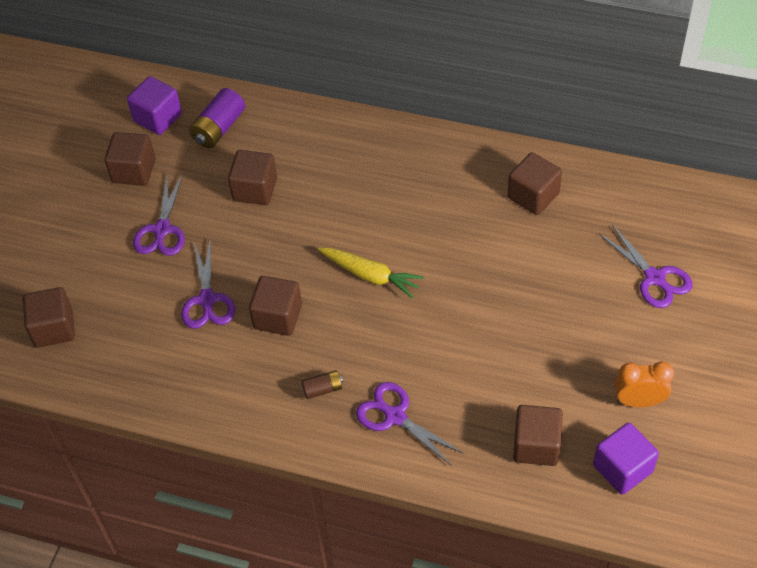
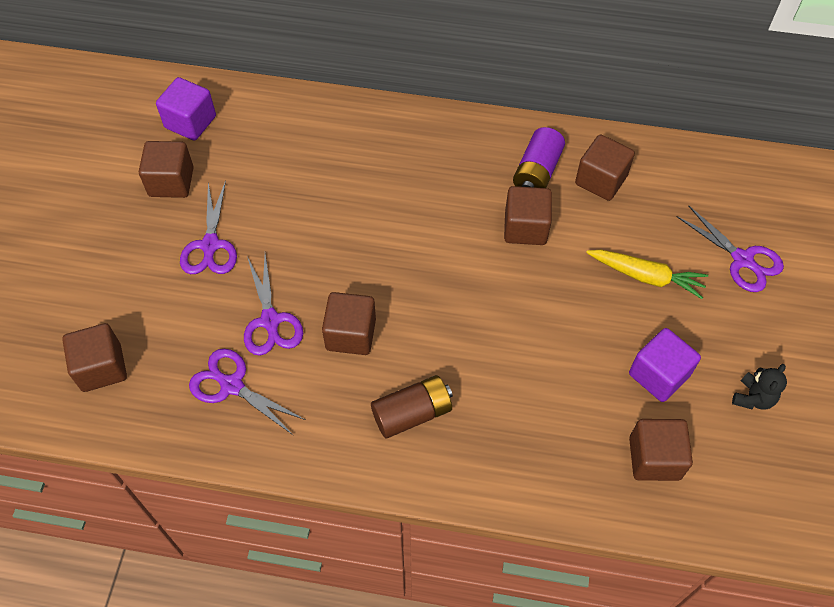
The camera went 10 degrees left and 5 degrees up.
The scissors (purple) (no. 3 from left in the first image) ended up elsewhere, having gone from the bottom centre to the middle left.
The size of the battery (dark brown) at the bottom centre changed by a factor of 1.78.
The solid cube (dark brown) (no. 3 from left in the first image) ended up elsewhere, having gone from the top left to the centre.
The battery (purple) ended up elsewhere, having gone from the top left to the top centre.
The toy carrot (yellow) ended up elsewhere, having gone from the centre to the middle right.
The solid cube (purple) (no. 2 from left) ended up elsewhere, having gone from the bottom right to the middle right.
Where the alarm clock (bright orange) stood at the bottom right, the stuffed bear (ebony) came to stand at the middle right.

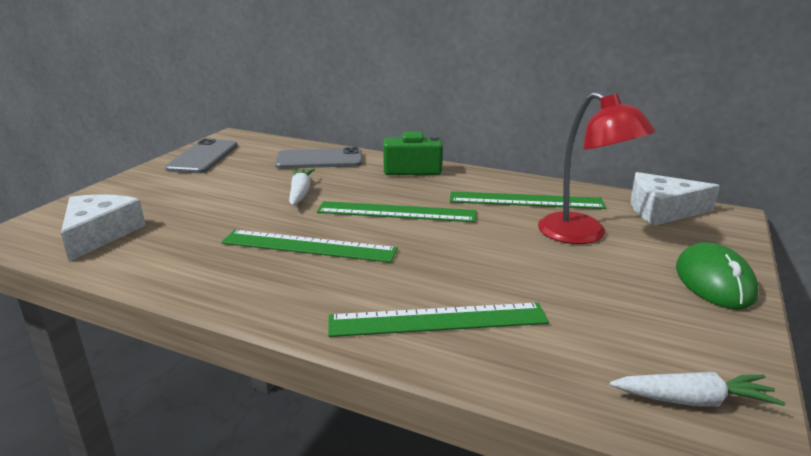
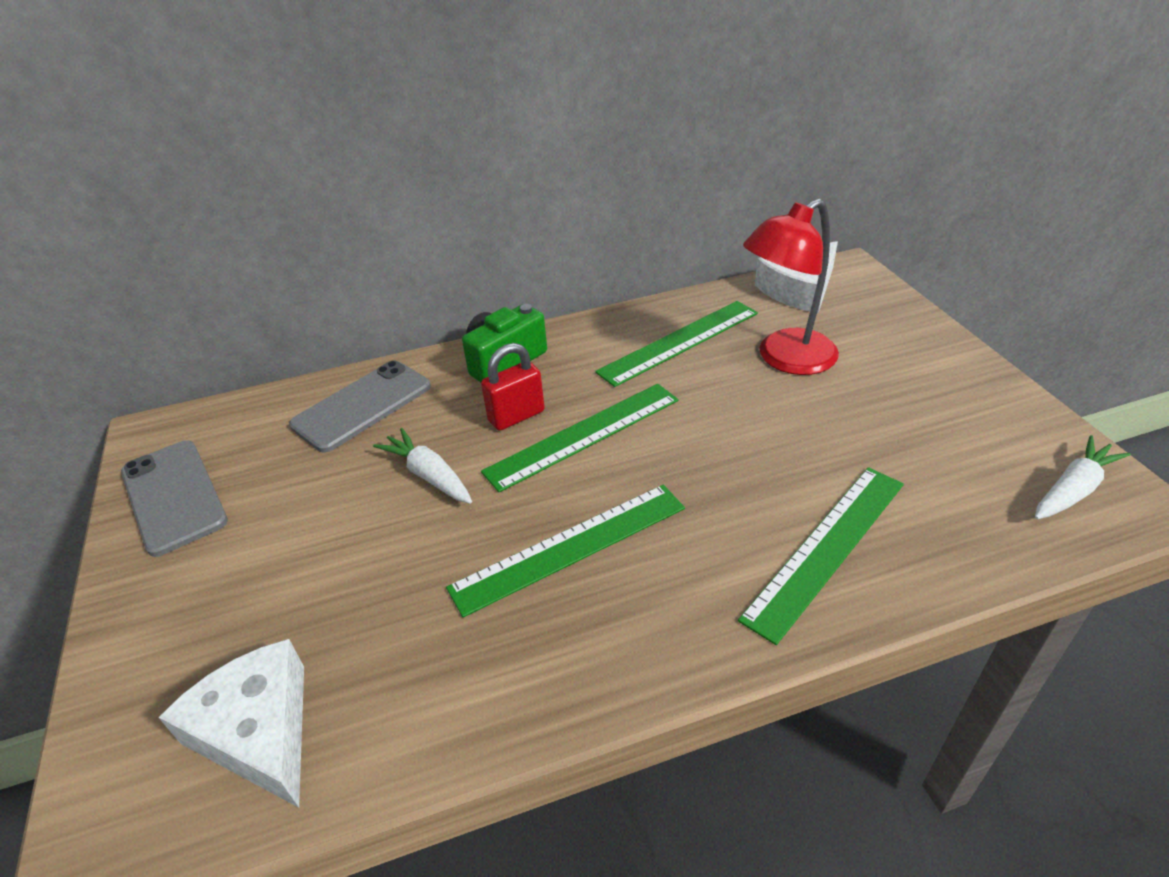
The camera went 40 degrees left and 15 degrees up.
The second view gained the lock (crimson) at the centre.
The lamp (crimson) at the middle right ended up facing another way, 135 degrees clockwise from before.
The second view lost the computer mouse (emerald) at the middle right.

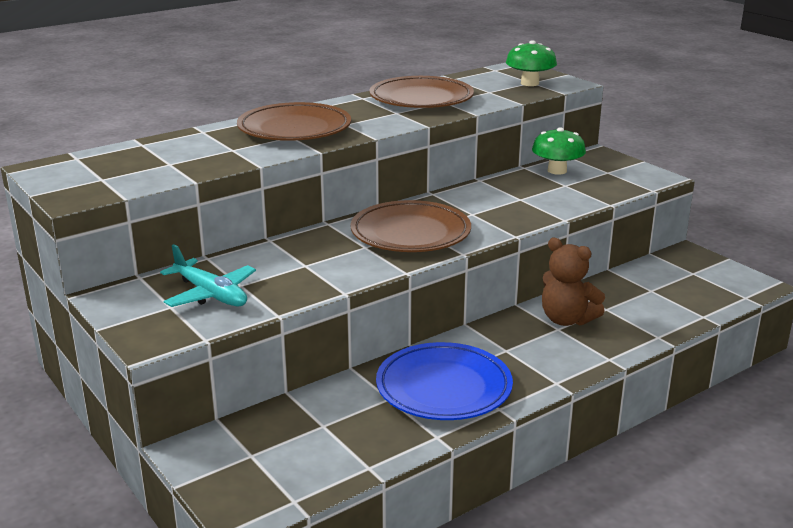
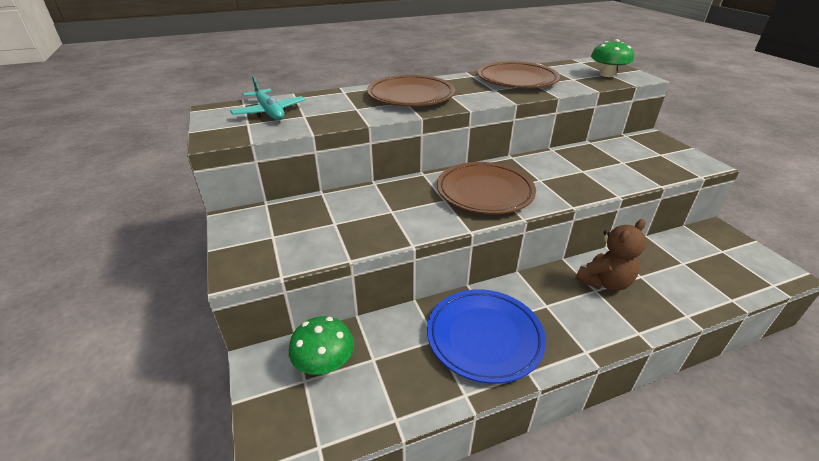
The camera went 15 degrees right and 10 degrees up.
The plane (teal) ended up elsewhere, having gone from the middle left to the top left.
The fungus (emerald) (no. 2 from left in the first image) ended up elsewhere, having gone from the top right to the bottom centre.
The stuffed bear (dark brown) at the middle right ended up facing another way, 90 degrees counterclockwise from before.

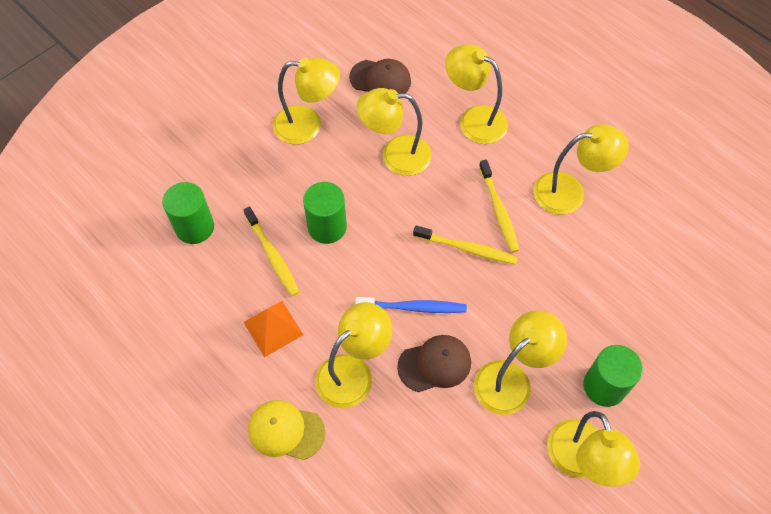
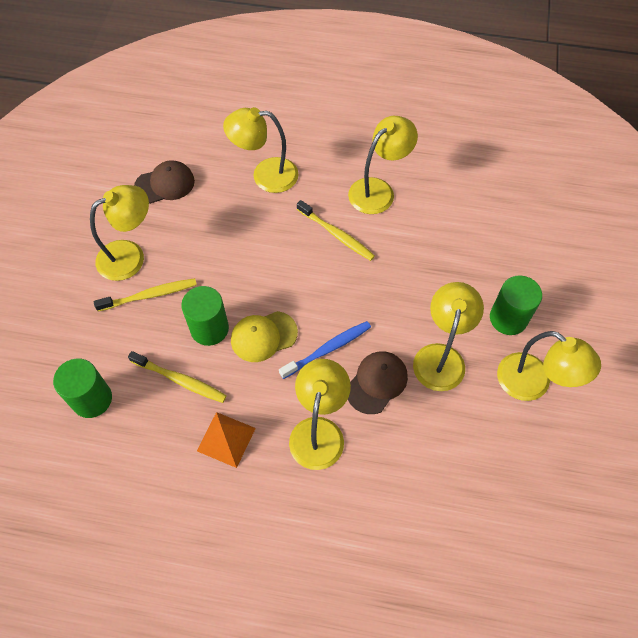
The camera went 35 degrees left and 0 degrees up.
The dental brush (yellow) (no. 2 from left in the first image) ended up elsewhere, having gone from the centre to the middle left.
The baseball cap (yellow) ended up elsewhere, having gone from the bottom centre to the centre.
The second view lost the lamp (yellow) (no. 3 from left) at the top centre.

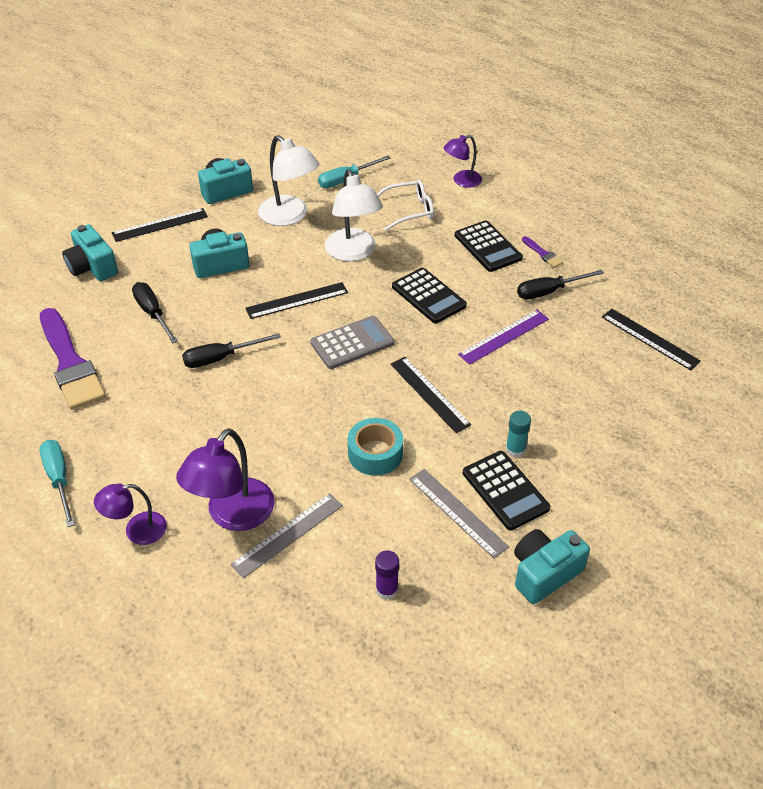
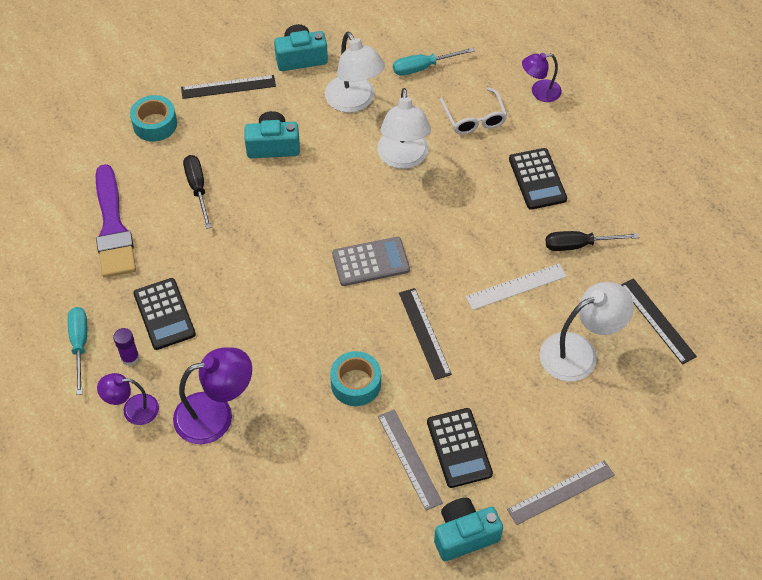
The camera went 15 degrees right and 10 degrees up.
The glue (purple) ended up elsewhere, having gone from the bottom centre to the middle left.
Where the photo camera (teal) (no. 1 from left) stood at the top left, the sticky tape (teal) (no. 1 from left) came to stand at the top left.
The pocket calculator (ebony) (no. 1 from left) ended up elsewhere, having gone from the centre to the middle left.
The lamp (purple) (no. 2 from left) at the middle left ended up facing another way, 150 degrees counterclockwise from before.
The eyeglasses (snow-white) at the top centre ended up facing another way, 75 degrees clockwise from before.
What was the straightedge (purple) at the centre turned into the straightedge (snow-white) at the middle right.
The straightedge (ash-grey) (no. 1 from left in the first image) ended up elsewhere, having gone from the bottom centre to the bottom right.
The second view gained the lamp (snow-white) (no. 3 from left) at the middle right.
The second view lost the flat screwdriver (ebony) (no. 2 from left) at the middle left.
The second view lost the straightedge (ebony) (no. 2 from left) at the centre.
The second view lost the glue (teal) at the middle right.
The second view lost the paint brush (purple) (no. 2 from left) at the top right.

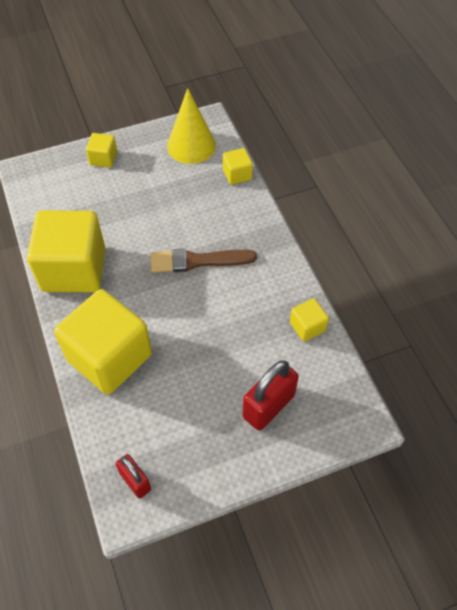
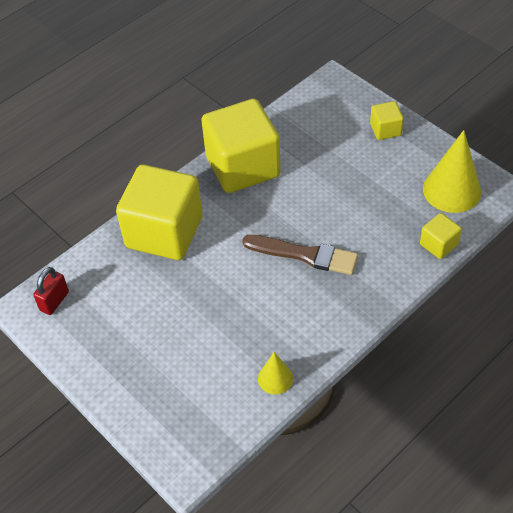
The camera went 70 degrees right and 5 degrees down.
The paint brush (dark brown) at the centre ended up facing another way, 135 degrees clockwise from before.
Where the solid cube (yellow) (no. 5 from left) stood at the middle right, the solid cone (yellow) (no. 1 from left) came to stand at the bottom centre.
The second view lost the lock (crimson) (no. 2 from left) at the centre.

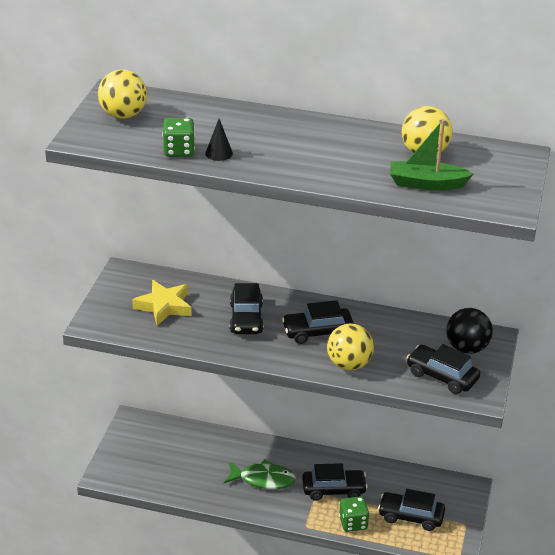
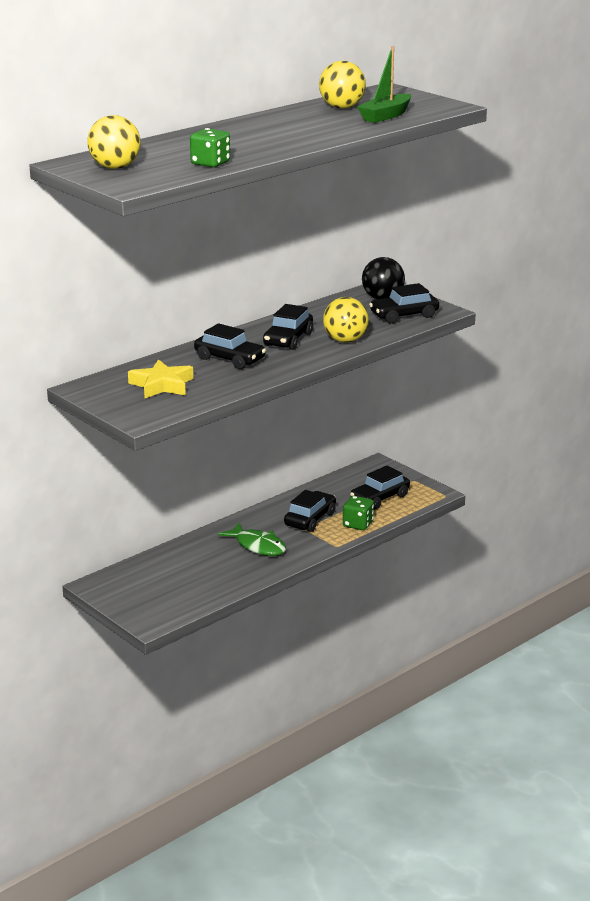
The camera went 55 degrees left and 10 degrees down.
The toy fish (emerald) at the bottom centre ended up facing another way, 90 degrees clockwise from before.
The second view lost the solid cone (ebony) at the top centre.

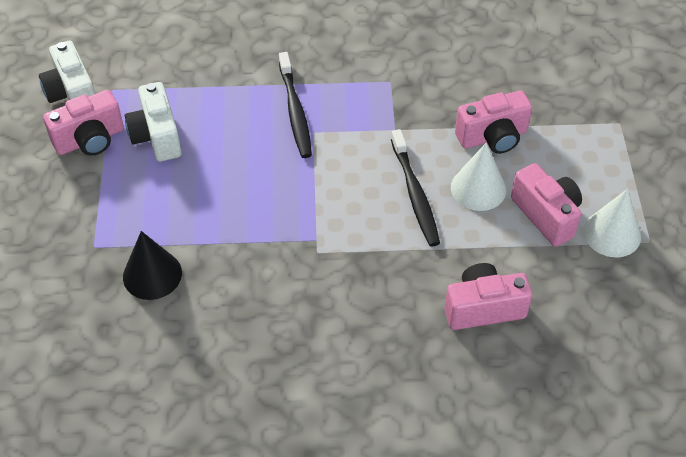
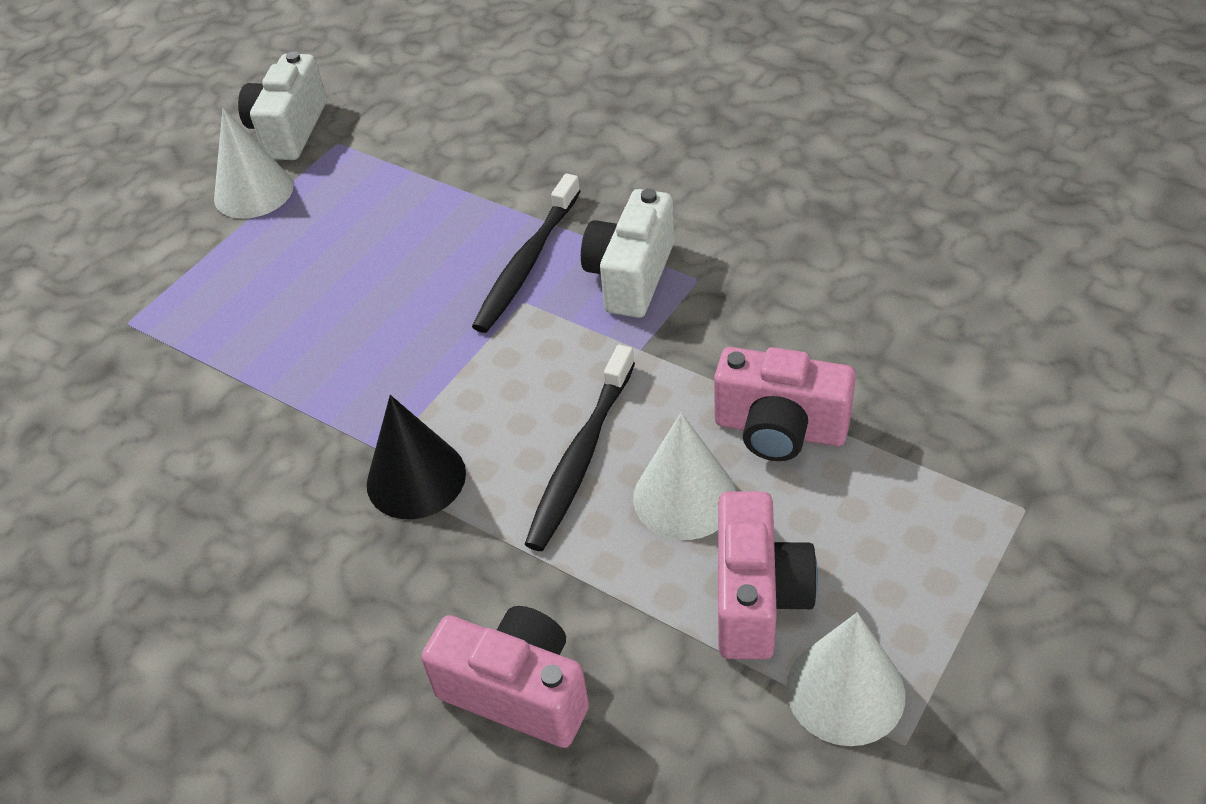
The camera went 40 degrees right and 5 degrees down.
Where the photo camera (pink) (no. 1 from left) stood at the top left, the solid cone (snow-white) (no. 1 from left) came to stand at the top left.
The solid cone (ebony) ended up elsewhere, having gone from the middle left to the centre.
The photo camera (snow-white) (no. 2 from left) ended up elsewhere, having gone from the top left to the top centre.

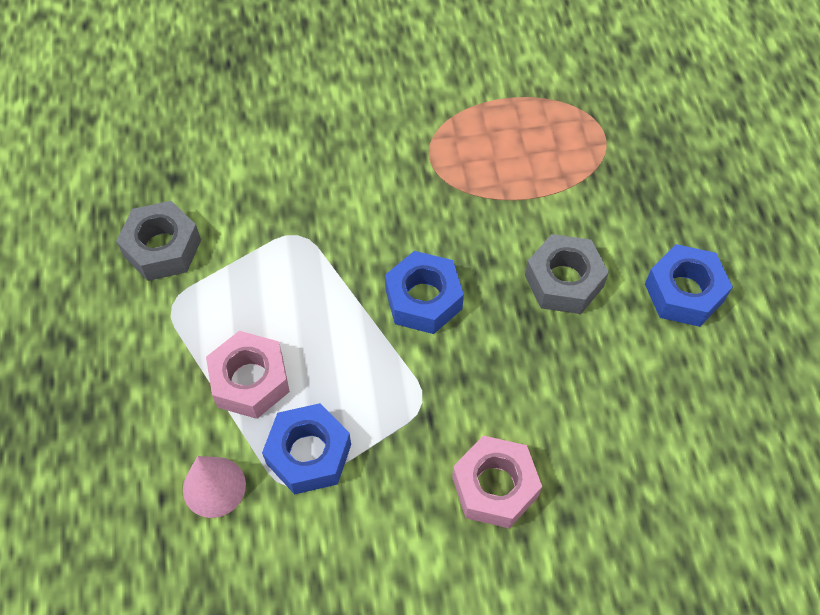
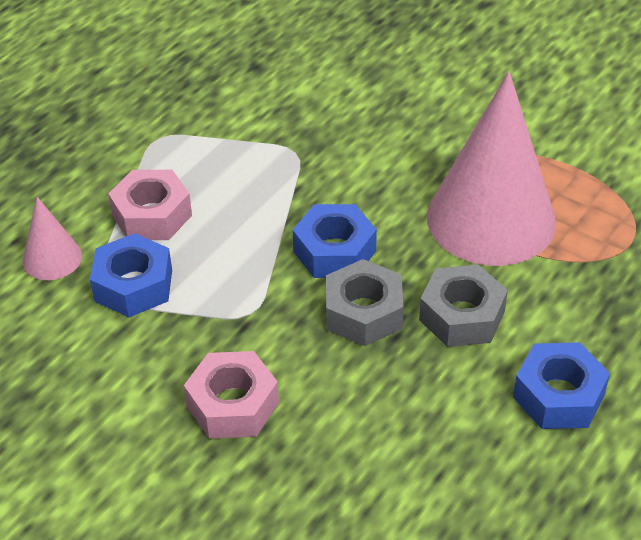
The camera went 45 degrees right and 15 degrees down.
The hex nut (ash-grey) (no. 1 from left) ended up elsewhere, having gone from the middle left to the centre.
The second view gained the solid cone (pink) (no. 2 from left) at the top right.

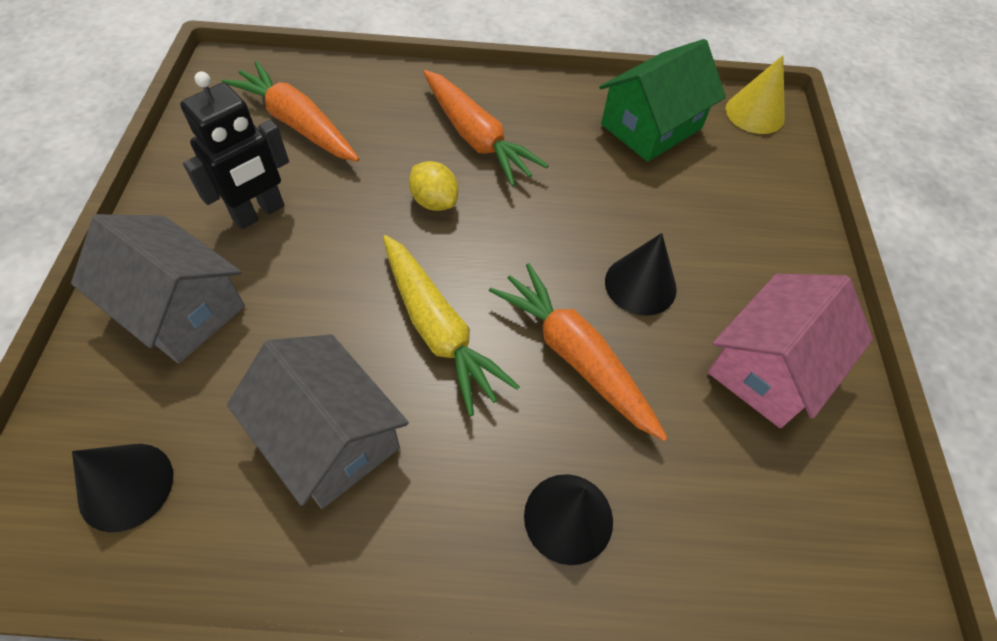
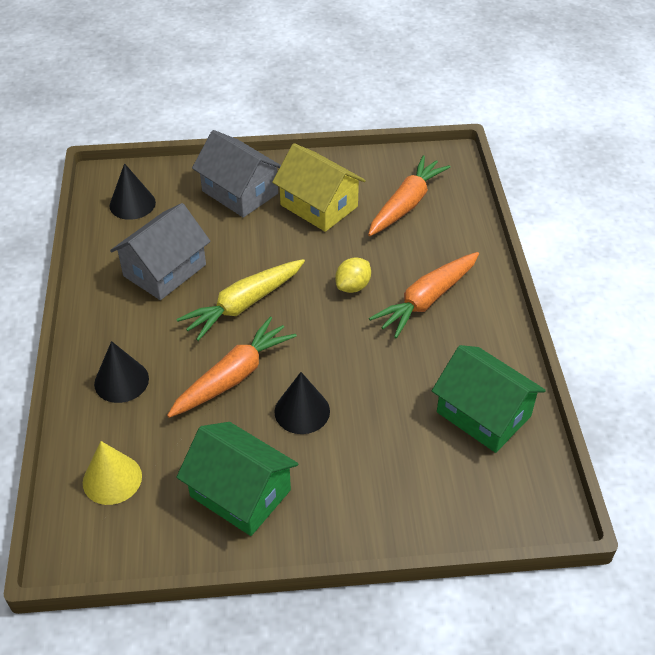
The camera went 85 degrees right and 10 degrees down.
The solid cone (yellow) ended up elsewhere, having gone from the top right to the bottom left.
What was the cottage (pink) at the middle right turned into the cottage (emerald) (no. 1 from left) at the bottom centre.
The cottage (ash-grey) (no. 1 from left in the first image) at the middle left ended up facing another way, 75 degrees counterclockwise from before.
Where the robot figure (ebony) stood at the top left, the cottage (yellow) came to stand at the top centre.

